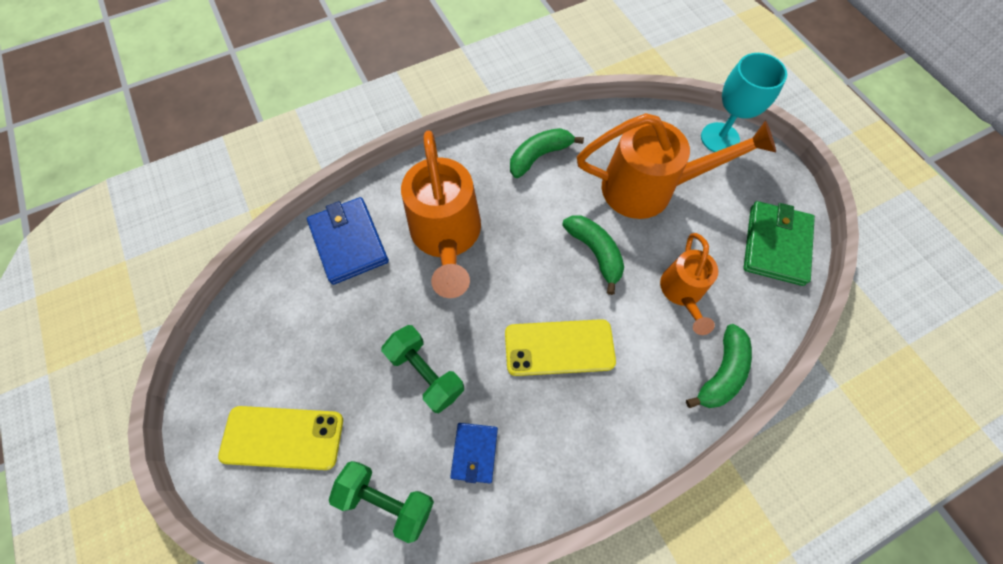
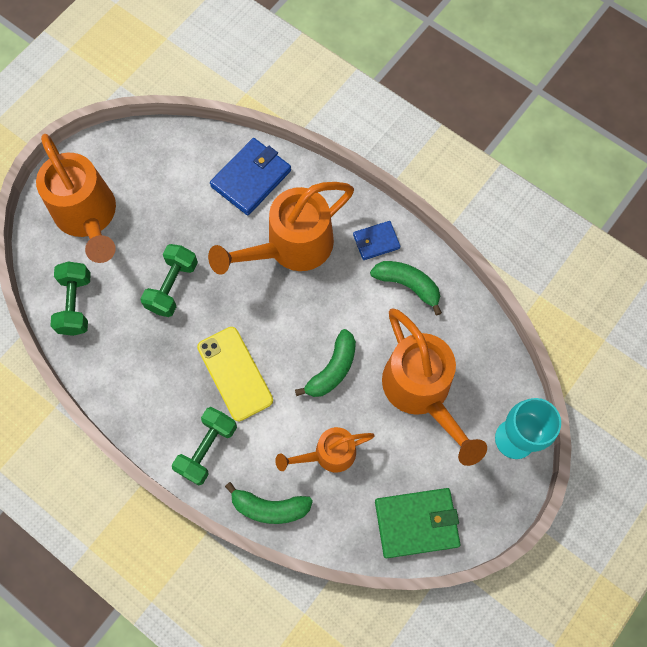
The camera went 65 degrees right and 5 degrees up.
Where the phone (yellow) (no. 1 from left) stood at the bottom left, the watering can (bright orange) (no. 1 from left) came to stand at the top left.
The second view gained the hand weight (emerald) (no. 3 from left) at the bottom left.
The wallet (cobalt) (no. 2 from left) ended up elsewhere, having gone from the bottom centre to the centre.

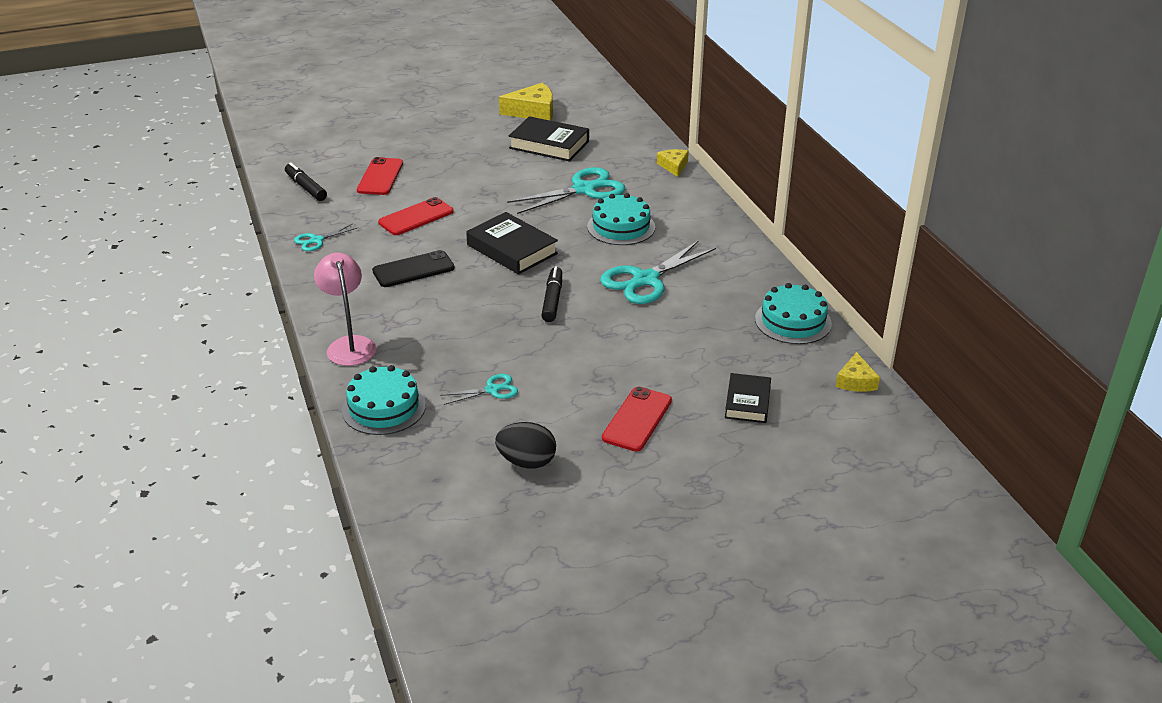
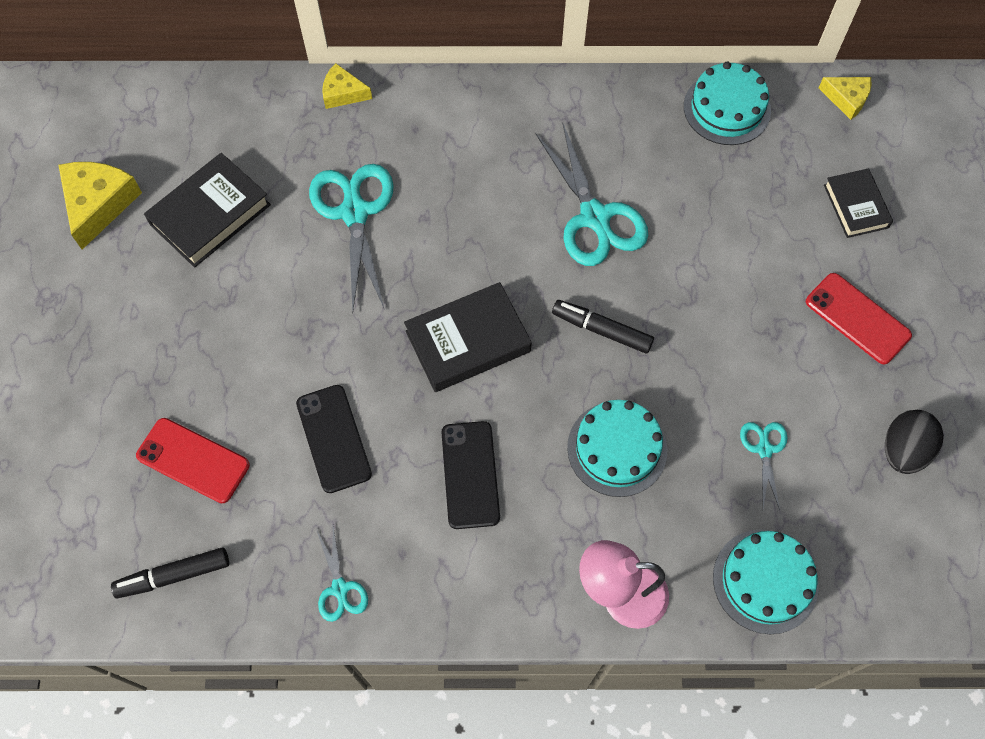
The camera went 70 degrees left and 30 degrees up.
What was the phone (crimson) (no. 2 from left) at the top centre turned into the phone (ebony) (no. 1 from left) at the centre.
The cake (teal) (no. 2 from left in the first image) ended up elsewhere, having gone from the top centre to the centre.
The hardcover (ebony) (no. 3 from left) at the centre ended up facing another way, 45 degrees clockwise from before.

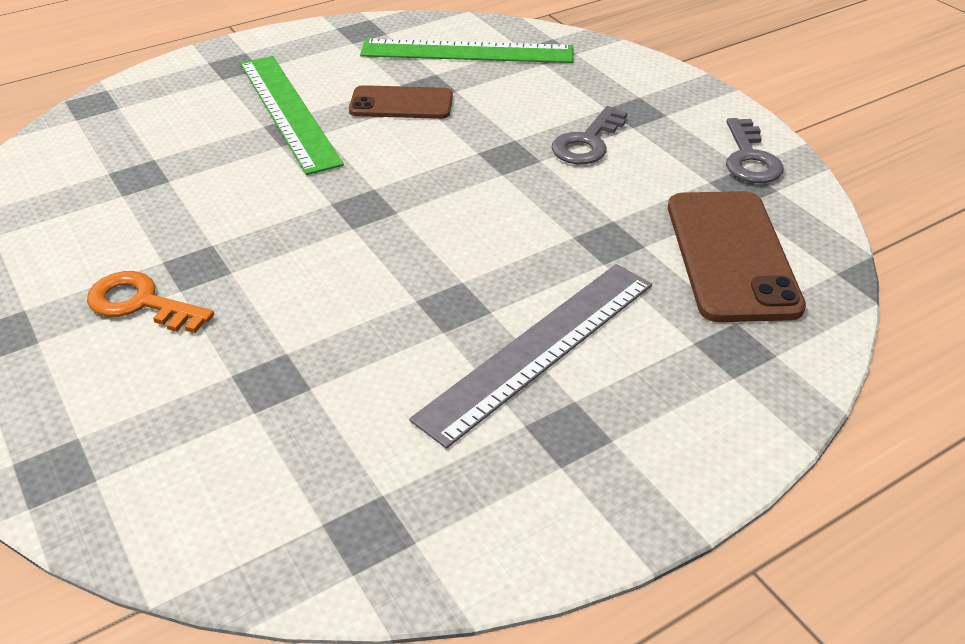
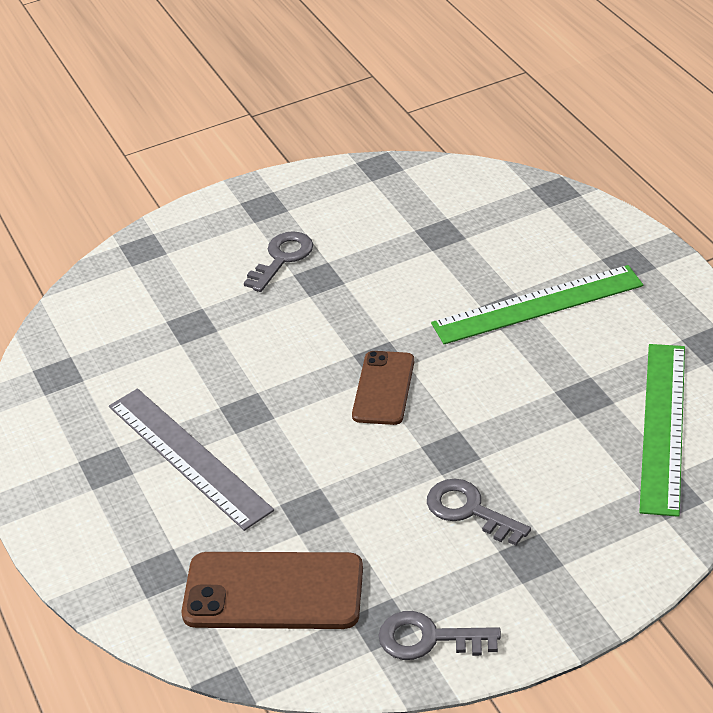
The camera went 100 degrees right and 0 degrees up.
What was the latchkey (bright orange) at the middle left turned into the latchkey (ash-grey) (no. 1 from left) at the centre.
The phone (dark brown) (no. 1 from left in the first image) ended up elsewhere, having gone from the top centre to the centre.

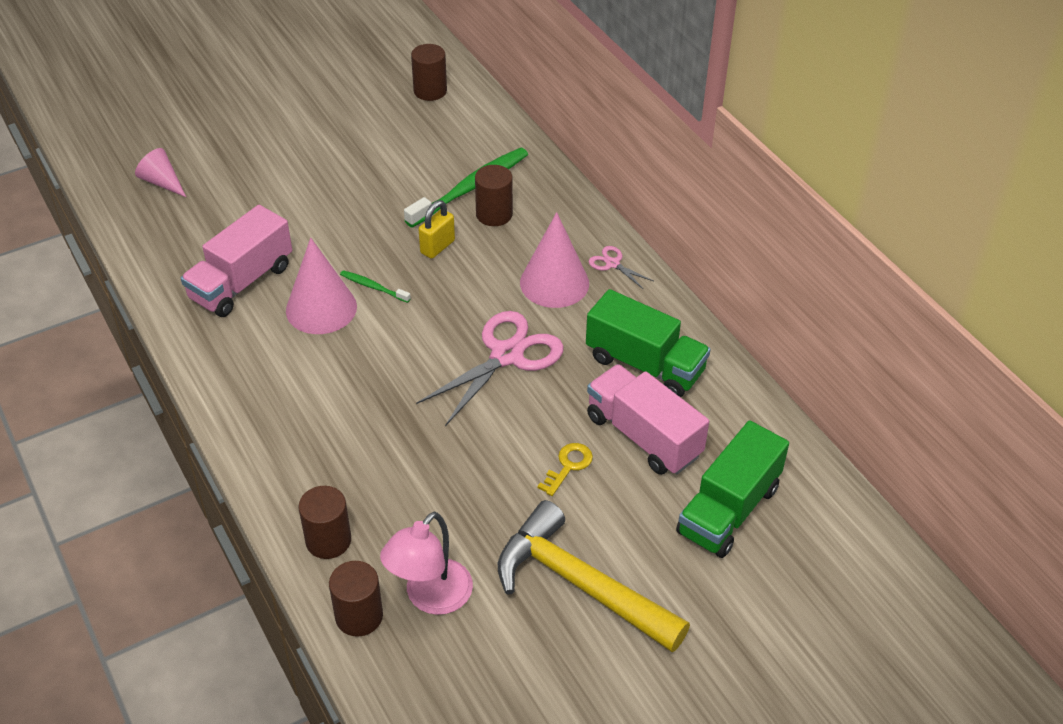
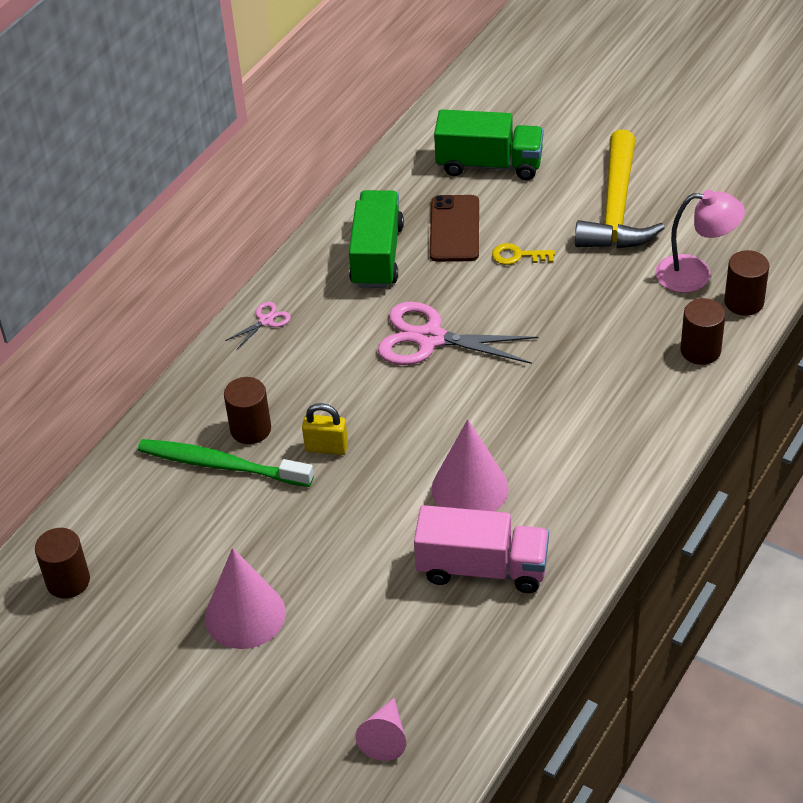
The camera went 115 degrees left and 0 degrees up.
The solid cone (pink) (no. 3 from left in the first image) ended up elsewhere, having gone from the centre to the bottom left.
The scissors (pink) (no. 2 from left in the first image) at the centre ended up facing another way, 150 degrees counterclockwise from before.
Where the toy truck (pink) (no. 2 from left) stood at the centre, the phone (dark brown) came to stand at the top centre.
The second view lost the dental brush (emerald) (no. 1 from left) at the centre.

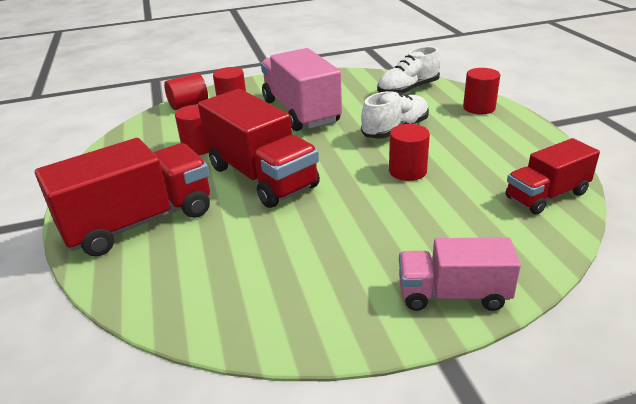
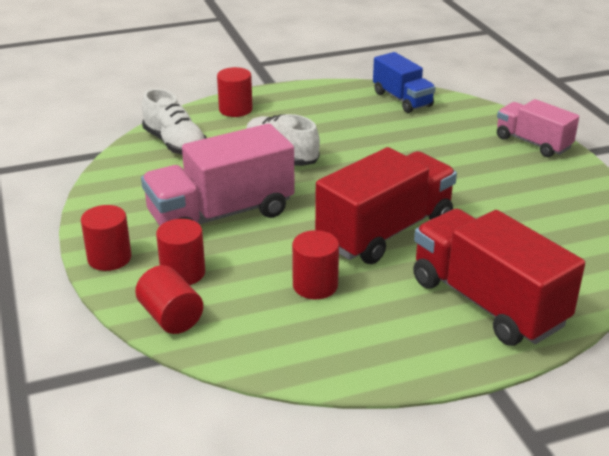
The camera went 95 degrees left and 0 degrees up.
The cylinder (crimson) (no. 4 from left in the first image) ended up elsewhere, having gone from the centre to the middle left.
What was the toy truck (crimson) (no. 3 from left) at the middle right turned into the toy truck (cobalt) at the top centre.
The toy truck (pink) (no. 2 from left) at the bottom right ended up facing another way, 135 degrees clockwise from before.

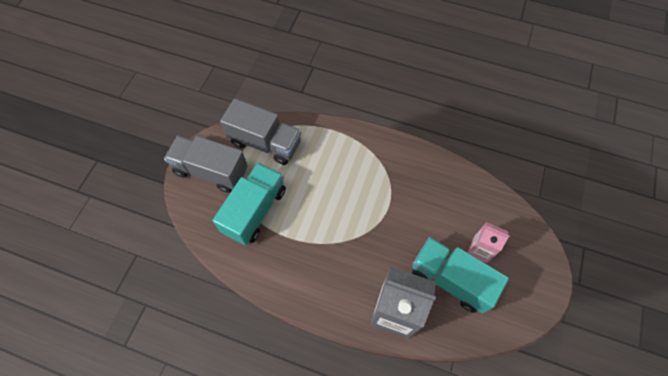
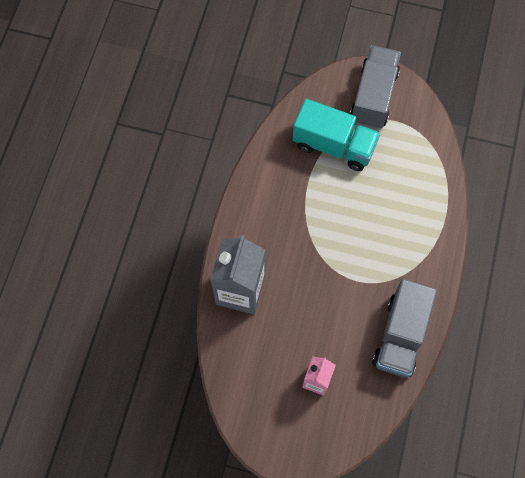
The camera went 85 degrees right and 5 degrees up.
The toy truck (ash-grey) (no. 2 from left) ended up elsewhere, having gone from the centre to the bottom right.
The second view lost the toy truck (teal) (no. 2 from left) at the bottom right.

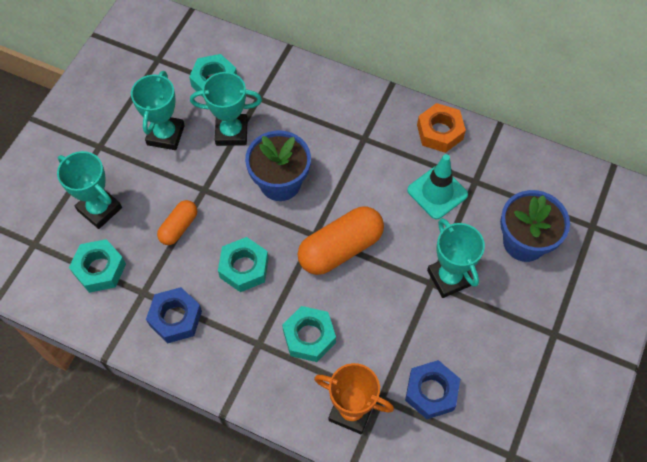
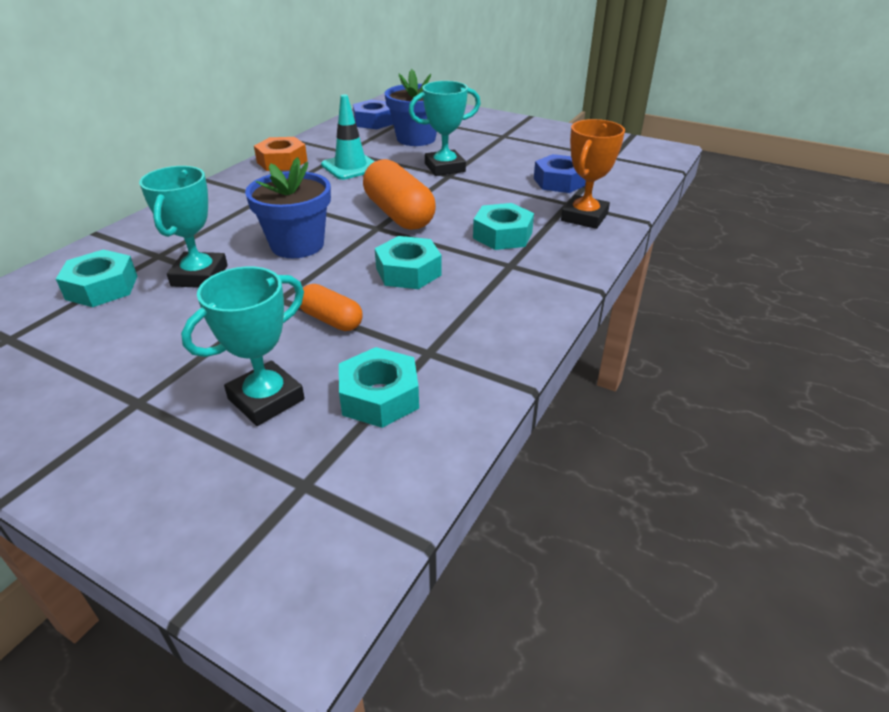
The camera went 85 degrees left and 25 degrees down.
The hex nut (cobalt) (no. 1 from left) ended up elsewhere, having gone from the bottom left to the top centre.
The second view lost the prize cup (teal) (no. 2 from left) at the top left.

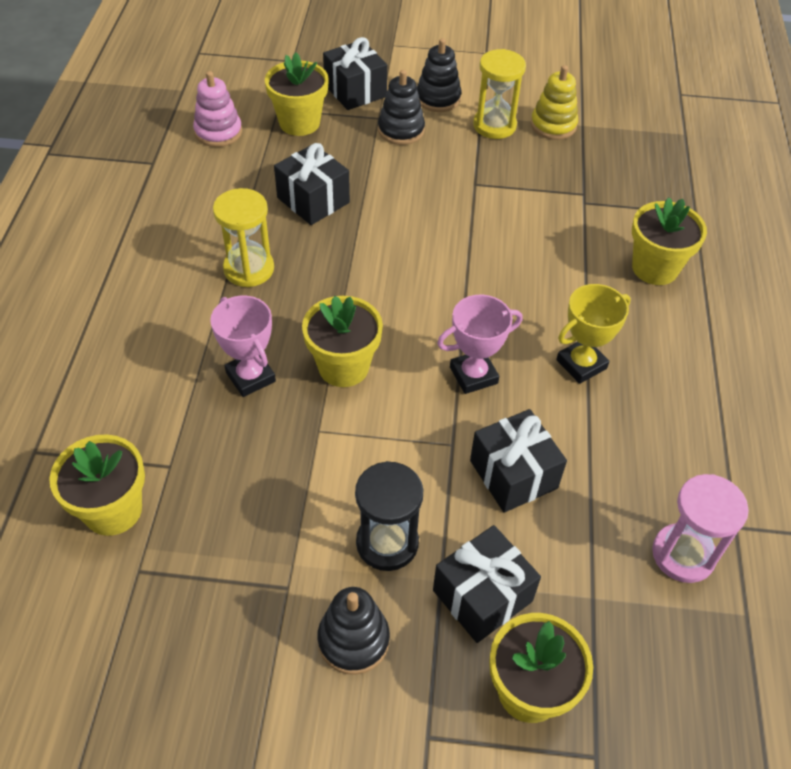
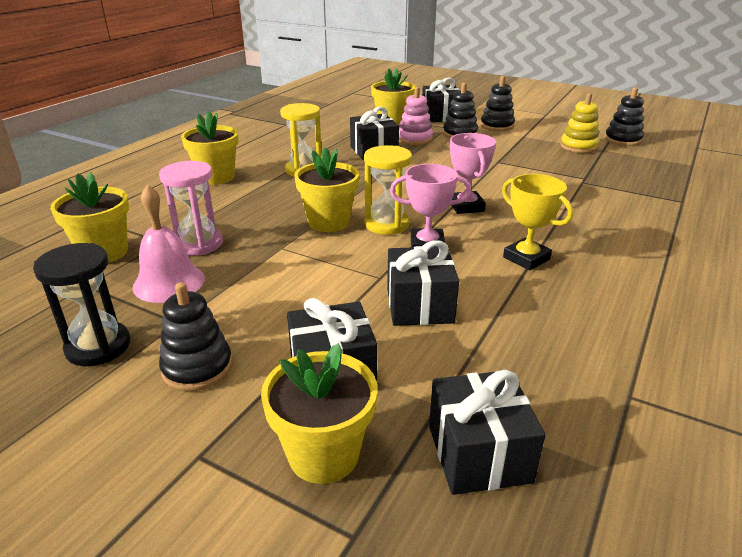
The camera went 25 degrees right and 20 degrees down.
The hourglass (ebony) ended up elsewhere, having gone from the bottom centre to the middle left.
The second view gained the school bell (pink) at the middle left.
The hourglass (pink) ended up elsewhere, having gone from the bottom right to the middle left.
The flower pot (yellow) (no. 5 from left in the first image) ended up elsewhere, having gone from the top right to the top left.
The hourglass (yellow) (no. 2 from left) ended up elsewhere, having gone from the top centre to the centre.
The stacking toy (pink) ended up elsewhere, having gone from the top left to the top centre.
The second view gained the present (ebony) (no. 5 from left) at the bottom centre.
The prize cup (pink) (no. 1 from left in the first image) ended up elsewhere, having gone from the middle left to the top centre.
The prize cup (yellow) at the middle right ended up facing another way, 60 degrees clockwise from before.
The second view gained the stacking toy (ebony) (no. 4 from left) at the top right.

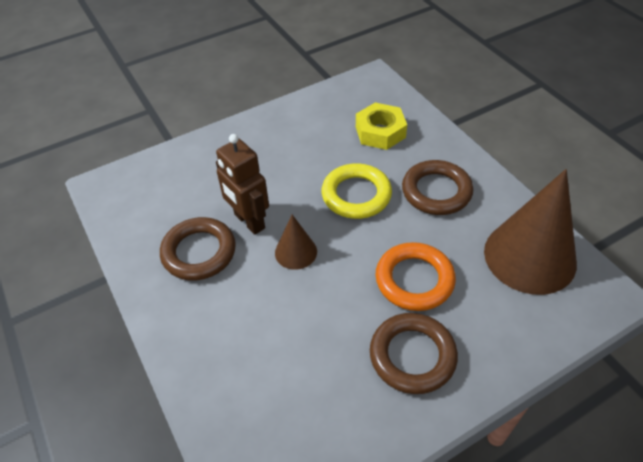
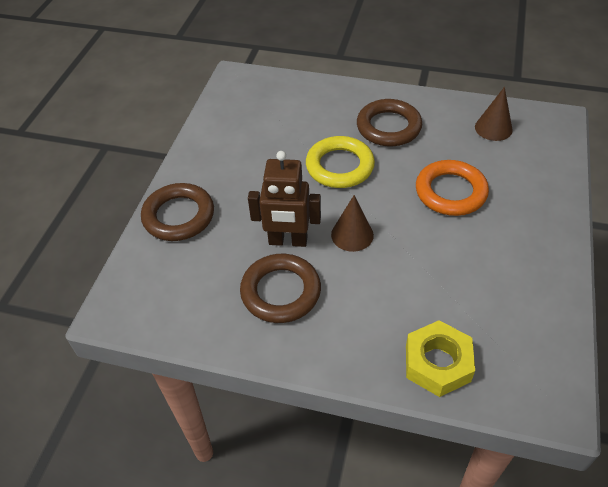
The camera went 45 degrees left and 0 degrees up.
The torus (dark brown) (no. 2 from left in the first image) ended up elsewhere, having gone from the bottom centre to the middle left.
The hex nut (yellow) ended up elsewhere, having gone from the top centre to the bottom right.
The size of the solid cone (dark brown) (no. 2 from left) at the middle right changed by a factor of 0.48.

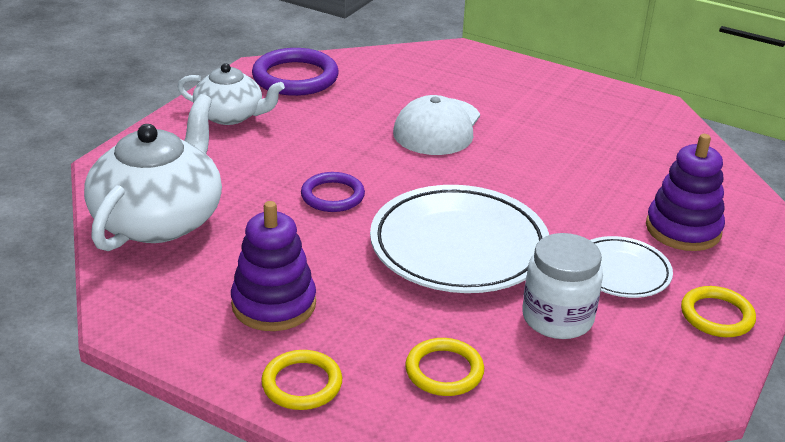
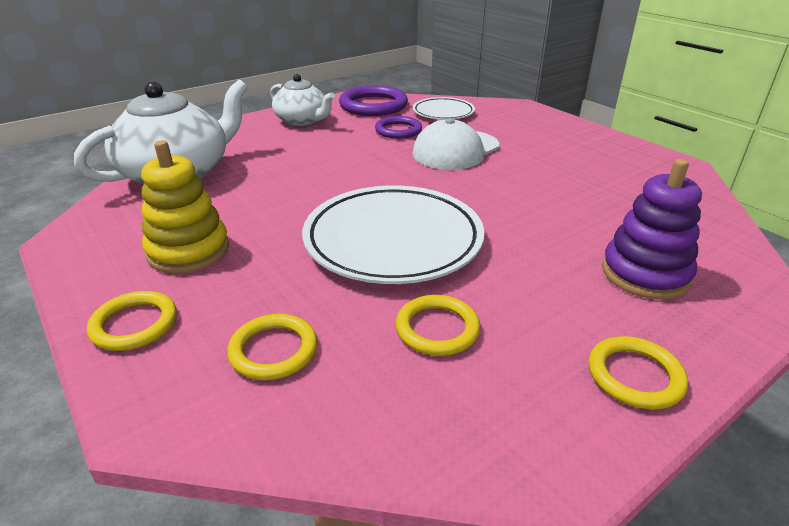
The camera went 25 degrees right and 0 degrees up.
What was the stacking toy (purple) (no. 1 from left) at the centre turned into the stacking toy (yellow) at the middle left.
The torus (purple) (no. 2 from left) ended up elsewhere, having gone from the centre to the top centre.
Where the preserve jar (snow-white) stood at the middle right, the torus (yellow) (no. 3 from left) came to stand at the centre.
The flat dish (snow-white) (no. 2 from left) ended up elsewhere, having gone from the middle right to the top centre.

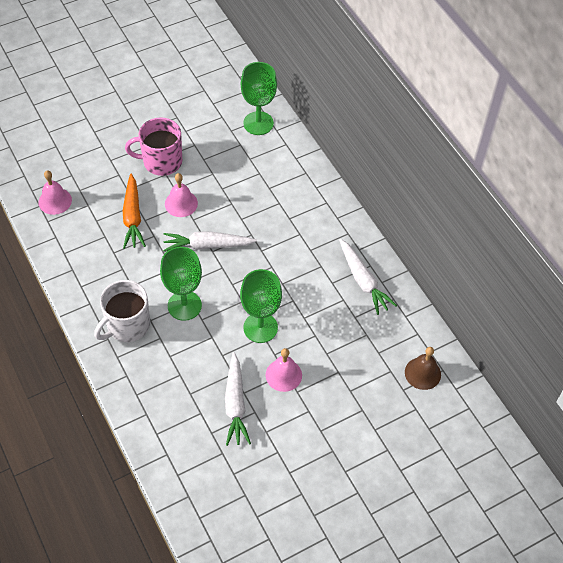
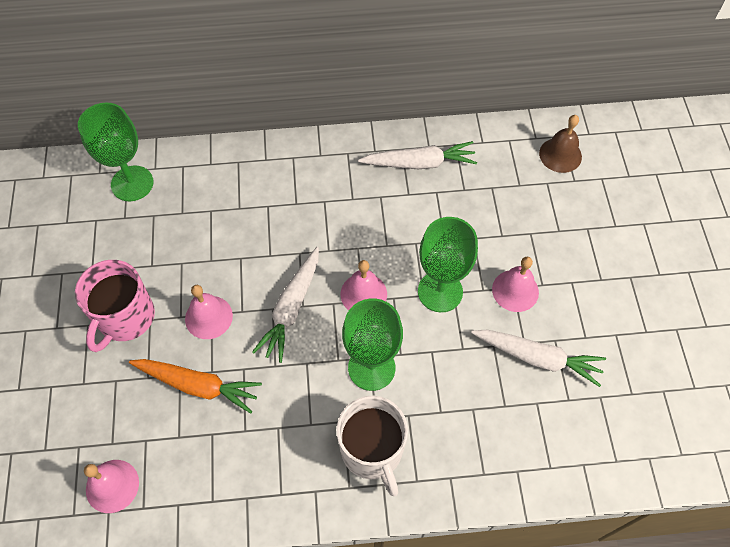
The camera went 65 degrees left and 5 degrees up.
The second view gained the school bell (pink) (no. 3 from left) at the centre.

